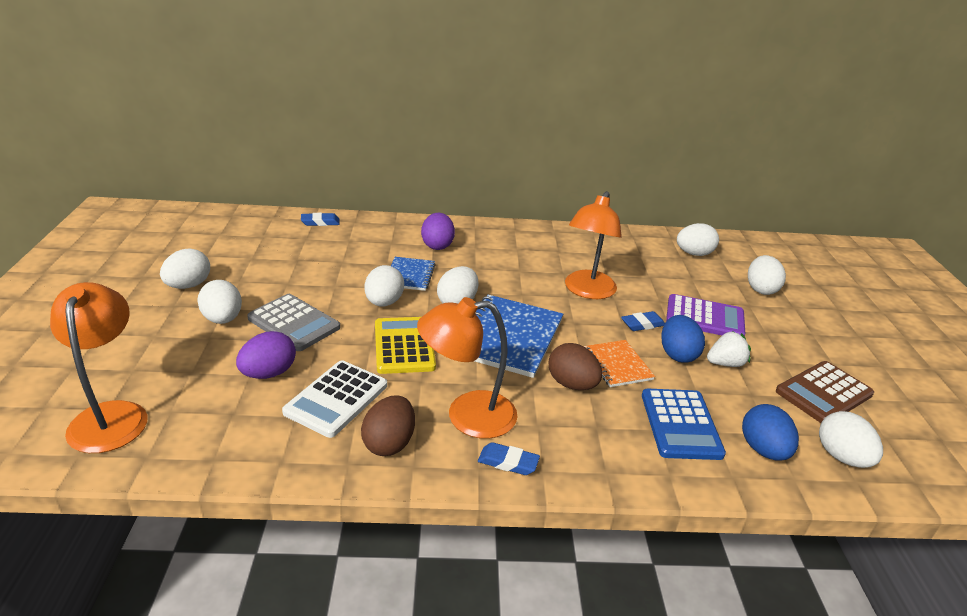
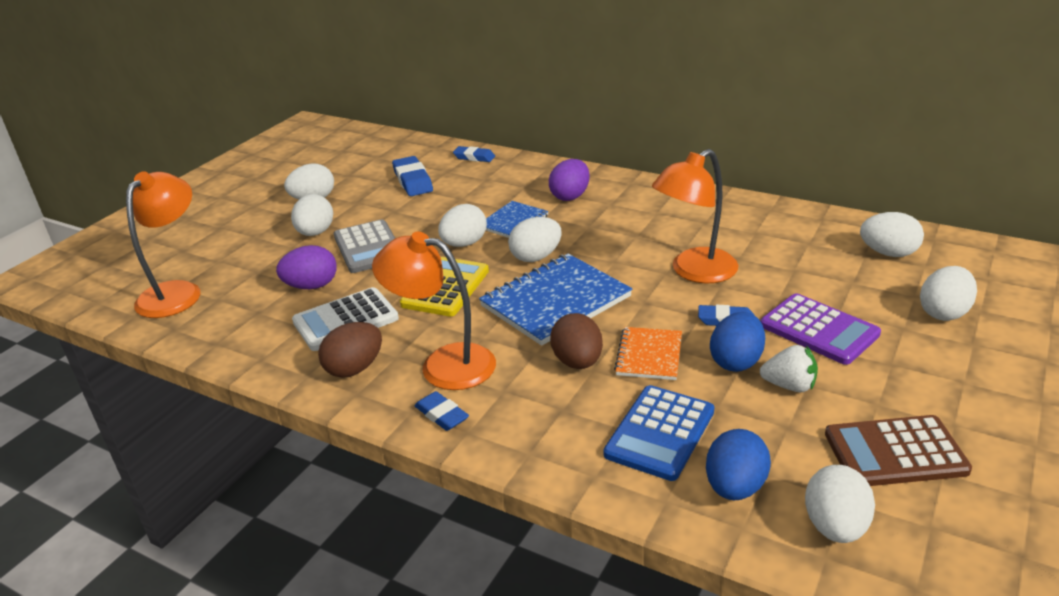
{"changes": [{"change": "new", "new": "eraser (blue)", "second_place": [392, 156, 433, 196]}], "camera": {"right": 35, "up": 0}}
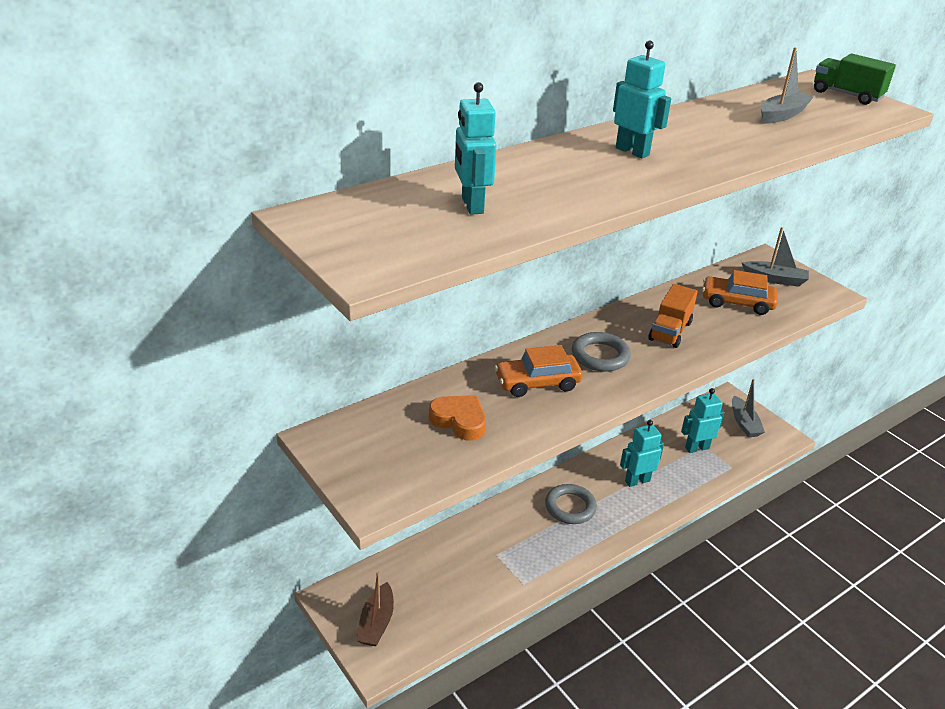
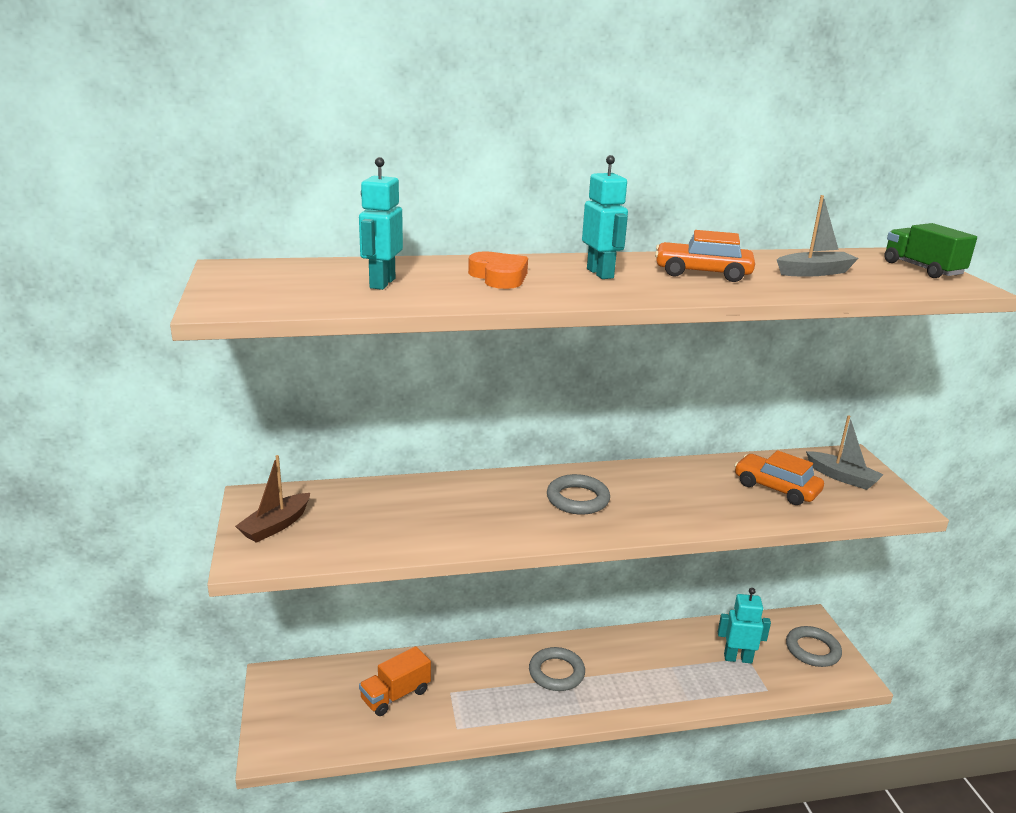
{"changes": [{"change": "shifted", "old": "boat (brown)", "first_place": [357, 572, 394, 646], "second_place": [235, 455, 310, 543]}, {"change": "shifted", "old": "truck (orange)", "first_place": [648, 284, 698, 348], "second_place": [359, 646, 431, 716]}, {"change": "shifted", "old": "heart (orange)", "first_place": [429, 395, 486, 441], "second_place": [468, 251, 528, 289]}, {"change": "shifted", "old": "car (orange)", "first_place": [494, 345, 583, 397], "second_place": [655, 230, 755, 282]}, {"change": "swapped", "old": "boat (grey)", "new": "ring (grey)", "first_place": [732, 379, 765, 437], "second_place": [786, 626, 842, 667]}, {"change": "gone", "old": "robot (turquoise)", "first_place": [620, 420, 664, 487]}], "camera": {"right": 25, "up": -10}}
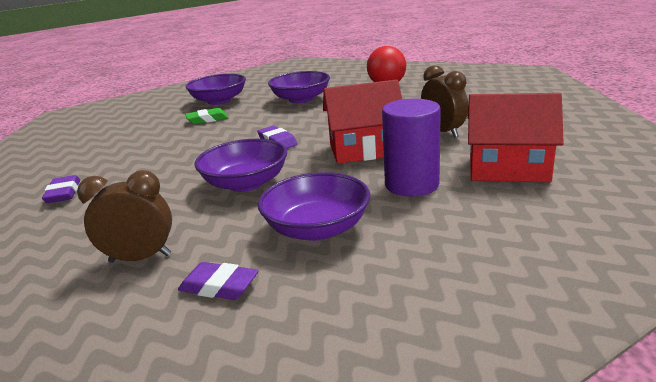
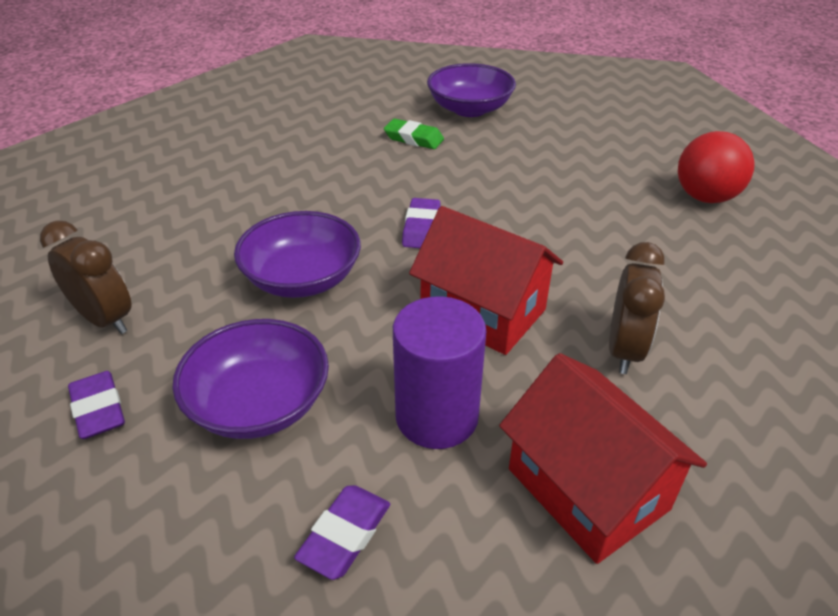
{"changes": [{"change": "shifted", "old": "eraser (purple)", "first_place": [42, 175, 80, 203], "second_place": [294, 485, 390, 580]}, {"change": "gone", "old": "bowl (purple)", "first_place": [268, 71, 330, 103]}], "camera": {"right": 40, "up": 15}}
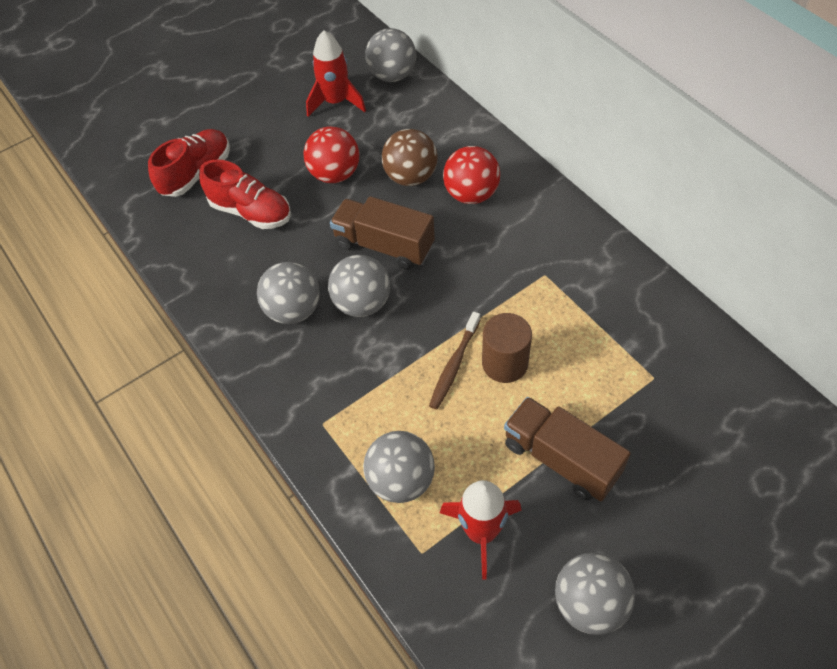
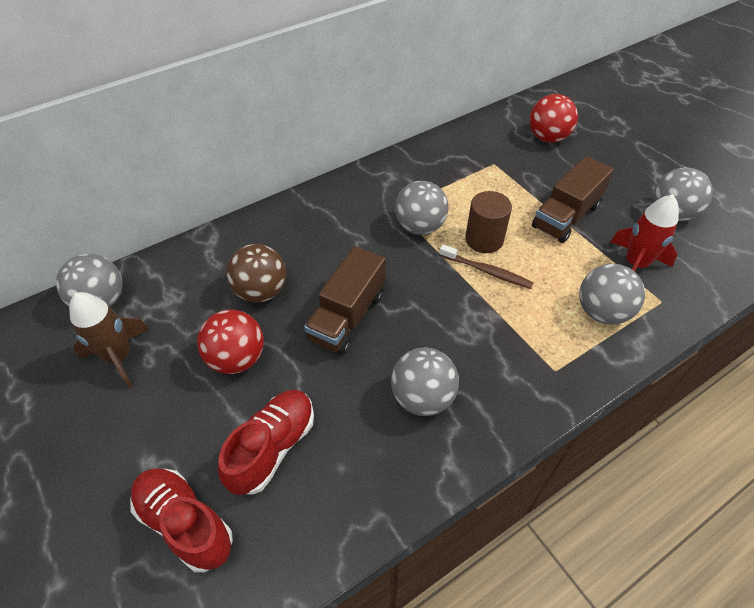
{"changes": [{"change": "repainted", "old": "rocket (red)", "new": "rocket (brown)", "first_place": [306, 30, 366, 117], "second_place": [69, 292, 149, 389]}, {"change": "shifted", "old": "ball (grey)", "first_place": [328, 255, 390, 317], "second_place": [395, 181, 448, 235]}, {"change": "shifted", "old": "ball (red)", "first_place": [443, 146, 500, 204], "second_place": [530, 94, 578, 143]}], "camera": {"right": -90, "up": -5}}
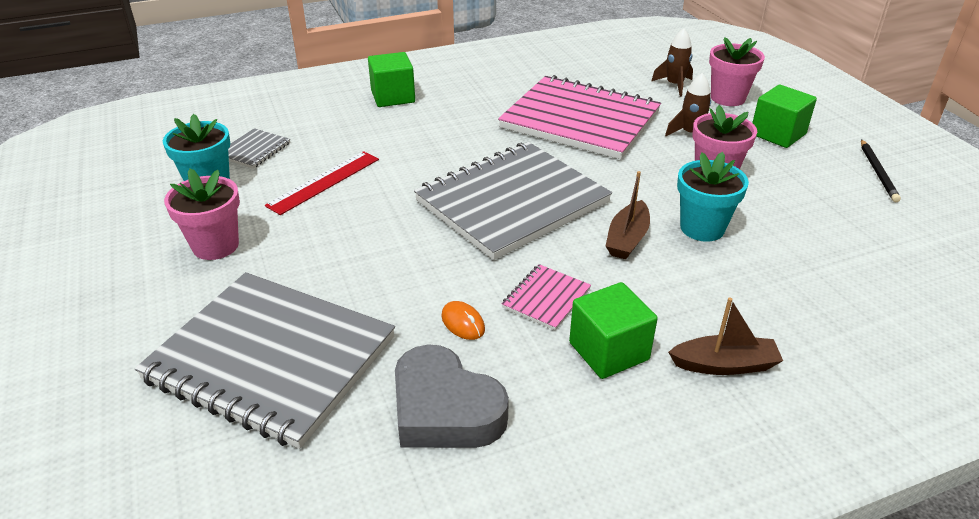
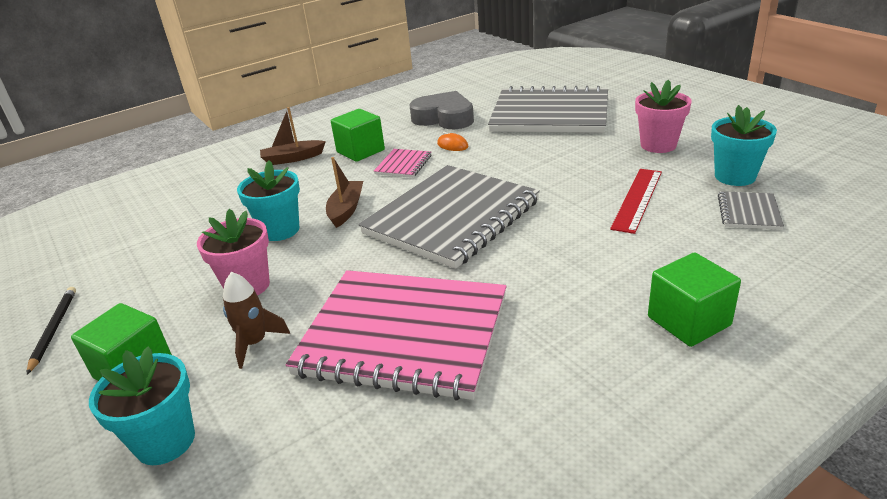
{"changes": [{"change": "repainted", "old": "flower pot (pink)", "new": "flower pot (turquoise)", "first_place": [709, 37, 765, 106], "second_place": [89, 346, 195, 465]}, {"change": "gone", "old": "rocket (brown)", "first_place": [652, 28, 693, 97]}], "camera": {"right": 170, "up": -5}}
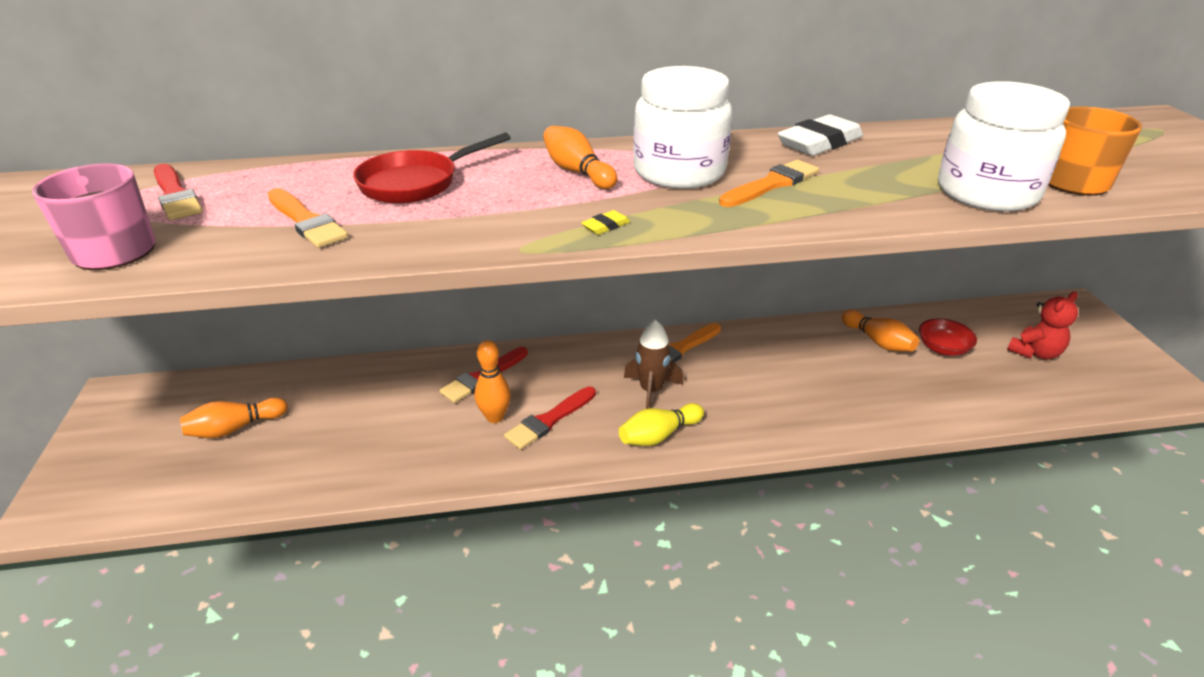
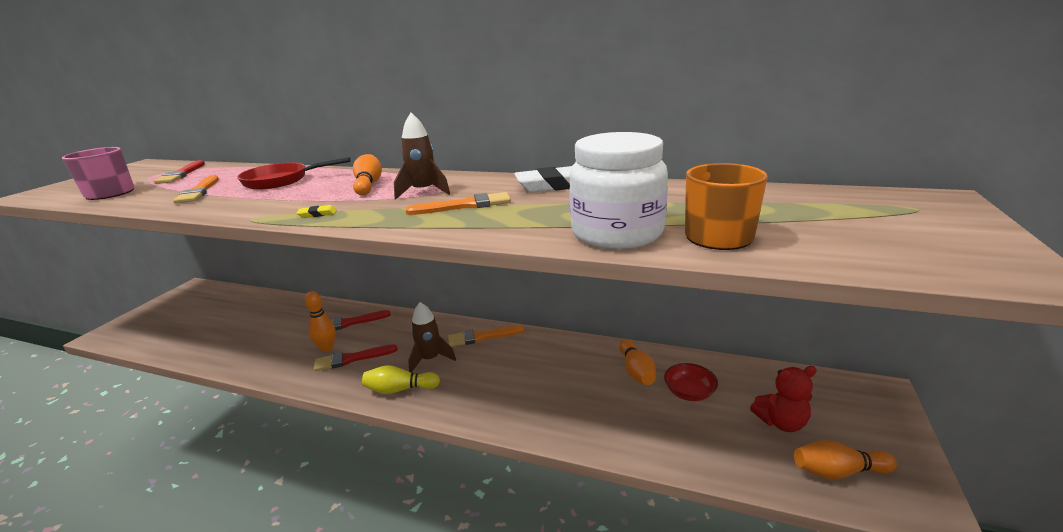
{"changes": [{"change": "swapped", "old": "jar (white)", "new": "rocket (brown)", "first_place": [633, 66, 732, 189], "second_place": [394, 113, 450, 200]}, {"change": "shifted", "old": "bowling pin (orange)", "first_place": [180, 398, 287, 438], "second_place": [794, 440, 897, 479]}], "camera": {"right": 30, "up": -10}}
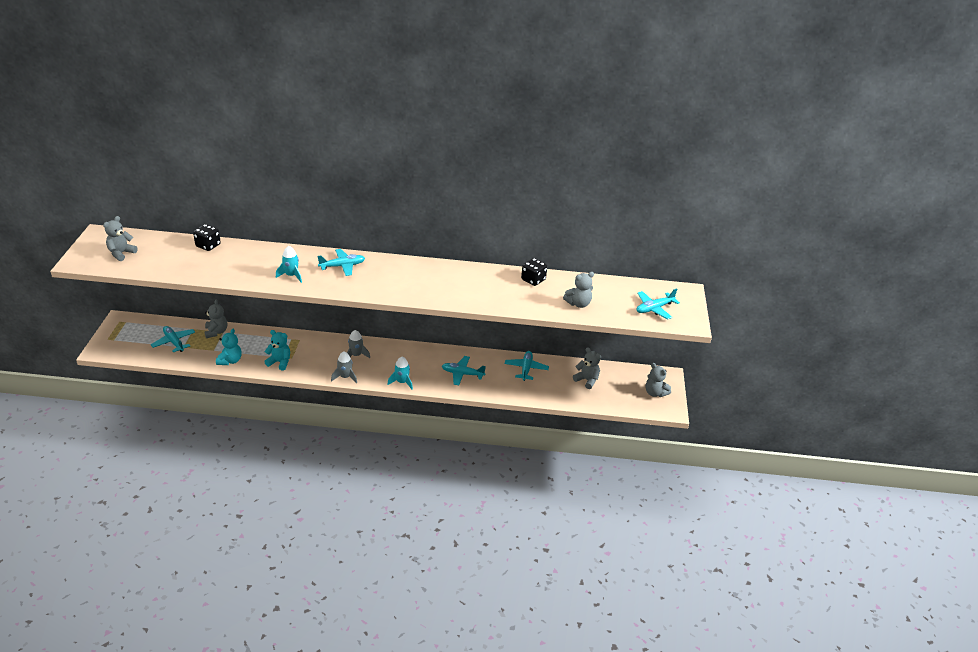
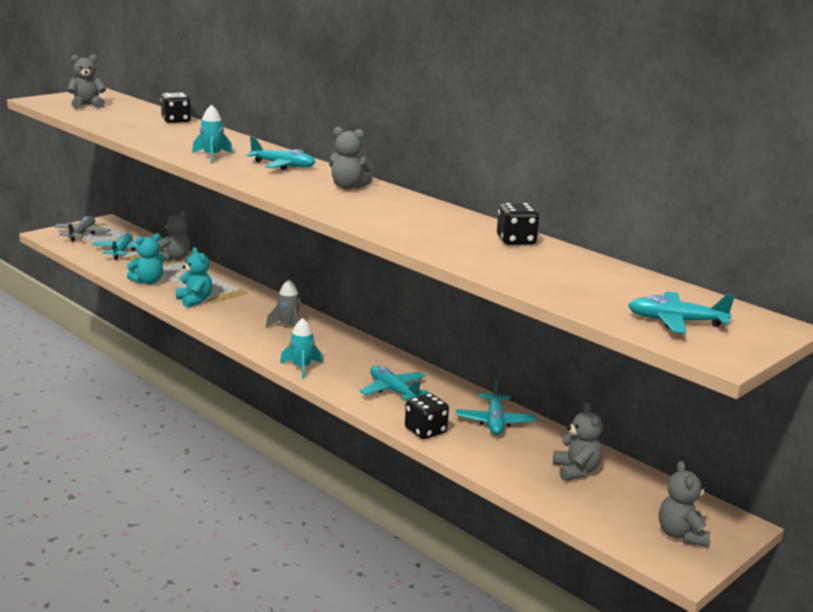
{"changes": [{"change": "new", "new": "plane (grey)", "second_place": [54, 216, 111, 242]}, {"change": "shifted", "old": "teddy bear (grey)", "first_place": [563, 272, 594, 308], "second_place": [329, 127, 373, 189]}, {"change": "new", "new": "dice (black)", "second_place": [405, 393, 449, 439]}, {"change": "rotated", "old": "plane (turquoise)", "first_place": [505, 351, 549, 381], "second_place": [456, 379, 536, 435], "degrees": 135}, {"change": "gone", "old": "rocket (grey)", "first_place": [331, 352, 357, 384]}], "camera": {"right": 40, "up": -15}}
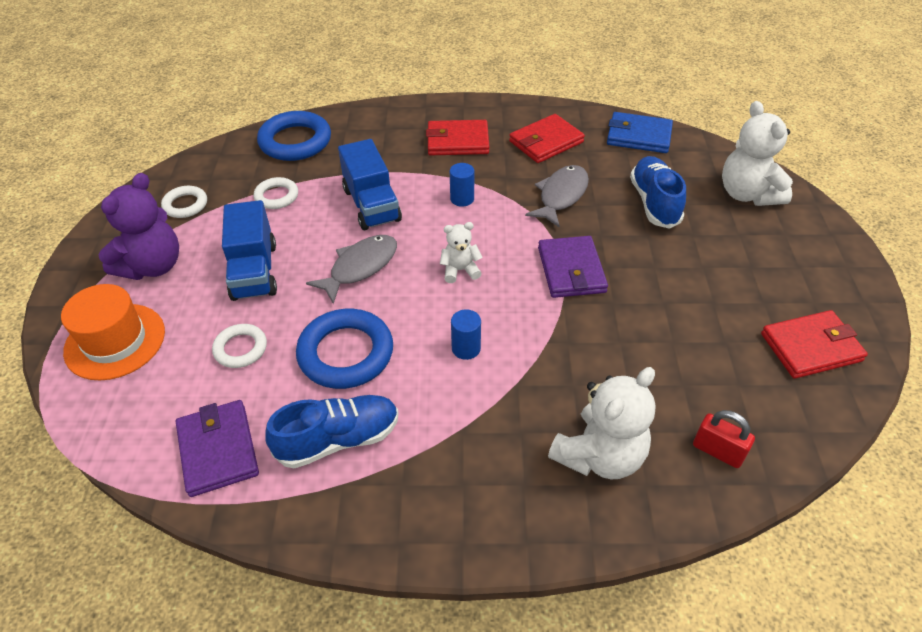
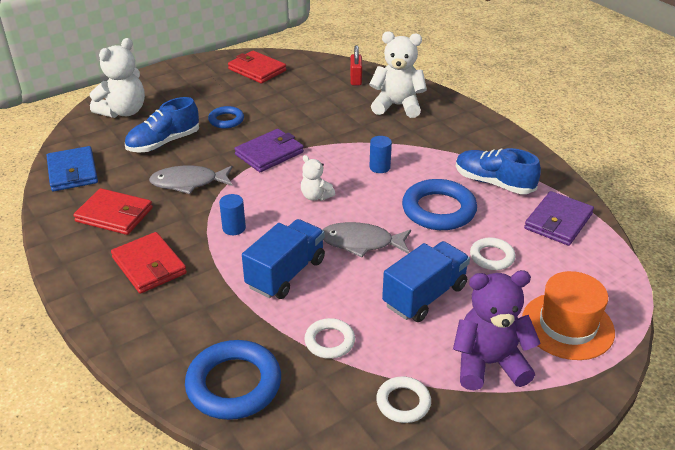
{"changes": [{"change": "new", "new": "ring (blue)", "second_place": [208, 106, 244, 128]}], "camera": {"right": -125, "up": -10}}
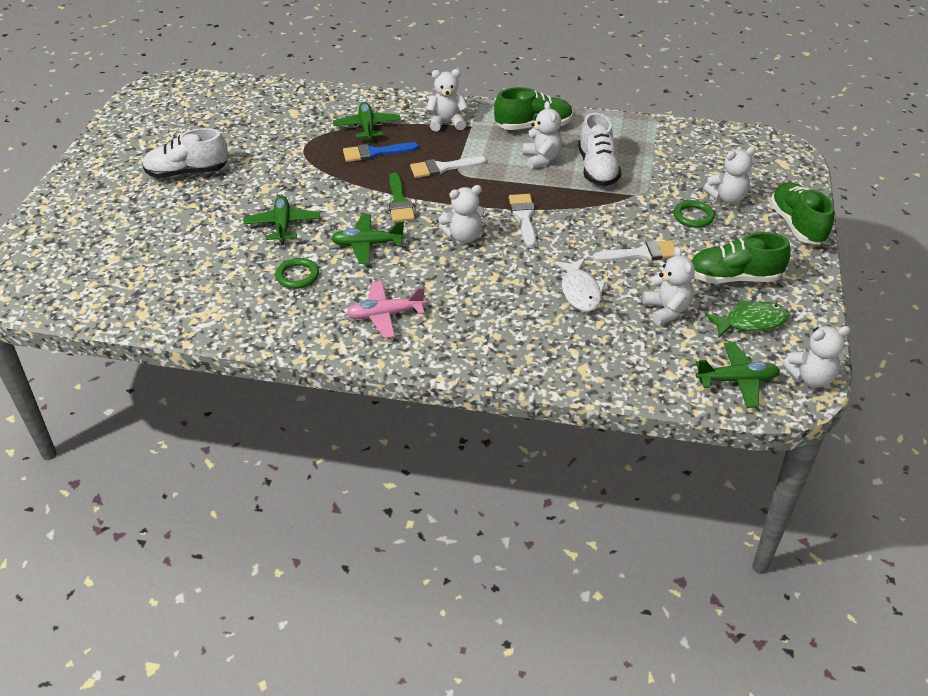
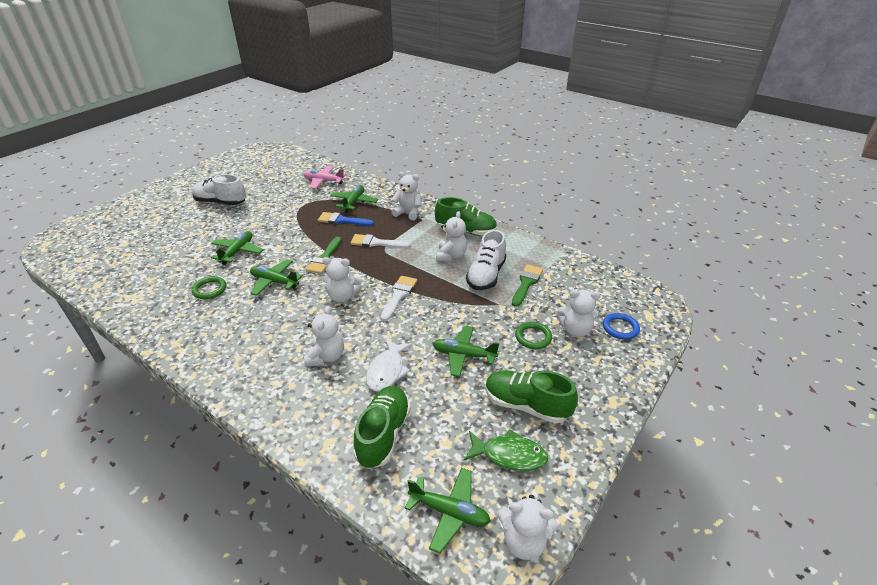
{"changes": [{"change": "shifted", "old": "plane (pink)", "first_place": [346, 281, 425, 338], "second_place": [303, 166, 346, 189]}, {"change": "shifted", "old": "teddy bear (white)", "first_place": [643, 246, 695, 325], "second_place": [304, 306, 344, 366]}, {"change": "shifted", "old": "shoe (green)", "first_place": [770, 182, 834, 245], "second_place": [353, 386, 411, 469]}, {"change": "swapped", "old": "brush (white)", "new": "plane (green)", "first_place": [593, 240, 676, 262], "second_place": [433, 326, 499, 377]}, {"change": "new", "new": "brush (green)", "second_place": [512, 264, 543, 307]}, {"change": "new", "new": "ring (blue)", "second_place": [603, 313, 640, 340]}], "camera": {"right": 25, "up": -5}}
